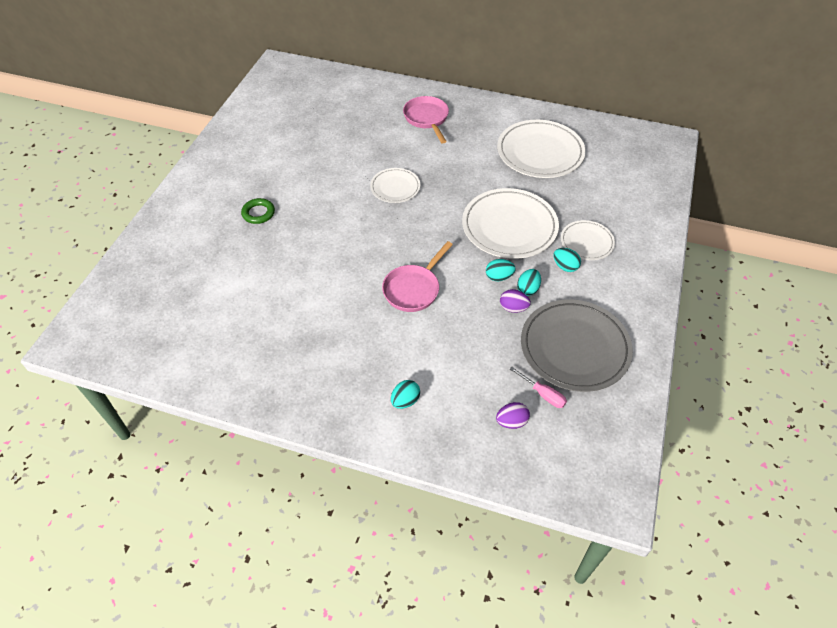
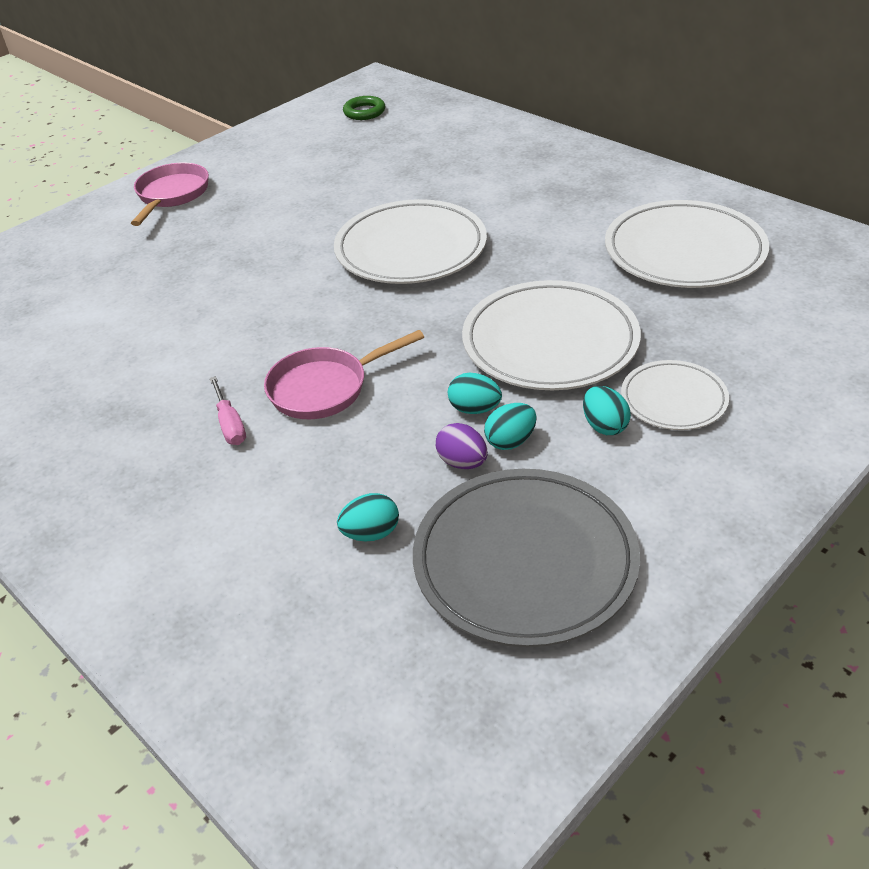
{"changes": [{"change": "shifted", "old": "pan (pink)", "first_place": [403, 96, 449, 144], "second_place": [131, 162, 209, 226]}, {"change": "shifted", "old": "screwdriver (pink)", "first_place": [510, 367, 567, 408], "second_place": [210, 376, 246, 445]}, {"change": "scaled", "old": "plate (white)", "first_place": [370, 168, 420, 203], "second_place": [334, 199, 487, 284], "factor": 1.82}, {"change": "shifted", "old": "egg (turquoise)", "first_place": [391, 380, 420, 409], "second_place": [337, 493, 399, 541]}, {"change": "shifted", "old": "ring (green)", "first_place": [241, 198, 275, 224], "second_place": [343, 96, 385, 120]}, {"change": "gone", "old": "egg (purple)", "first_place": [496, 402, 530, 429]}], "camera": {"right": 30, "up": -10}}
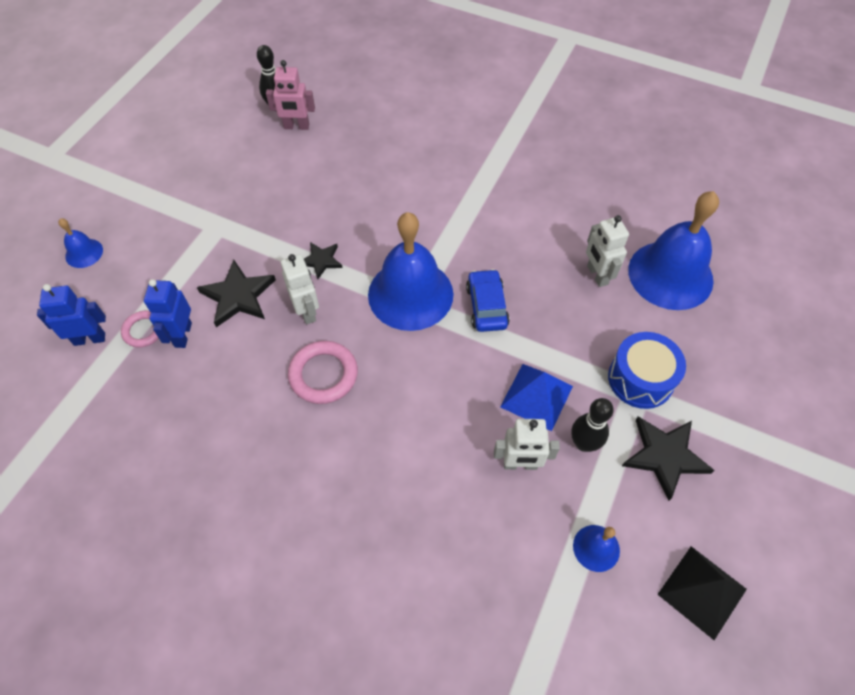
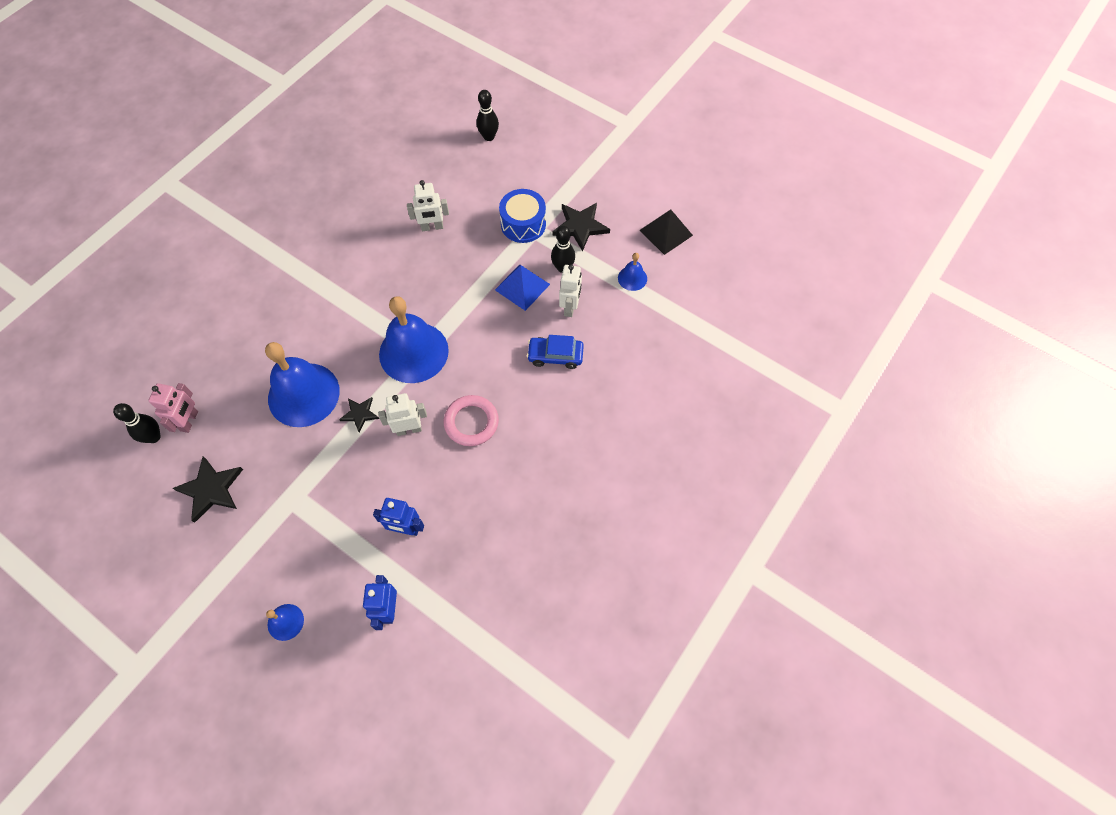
{"changes": [{"change": "shifted", "old": "star (black)", "first_place": [197, 260, 276, 327], "second_place": [173, 456, 243, 523]}, {"change": "shifted", "old": "bell (blue)", "first_place": [628, 191, 719, 310], "second_place": [265, 342, 340, 427]}, {"change": "new", "new": "bowling pin (black)", "second_place": [476, 90, 499, 141]}, {"change": "shifted", "old": "car (blue)", "first_place": [466, 269, 510, 332], "second_place": [527, 335, 584, 369]}, {"change": "gone", "old": "ring (pink)", "first_place": [121, 311, 159, 347]}], "camera": {"right": -80, "up": 5}}
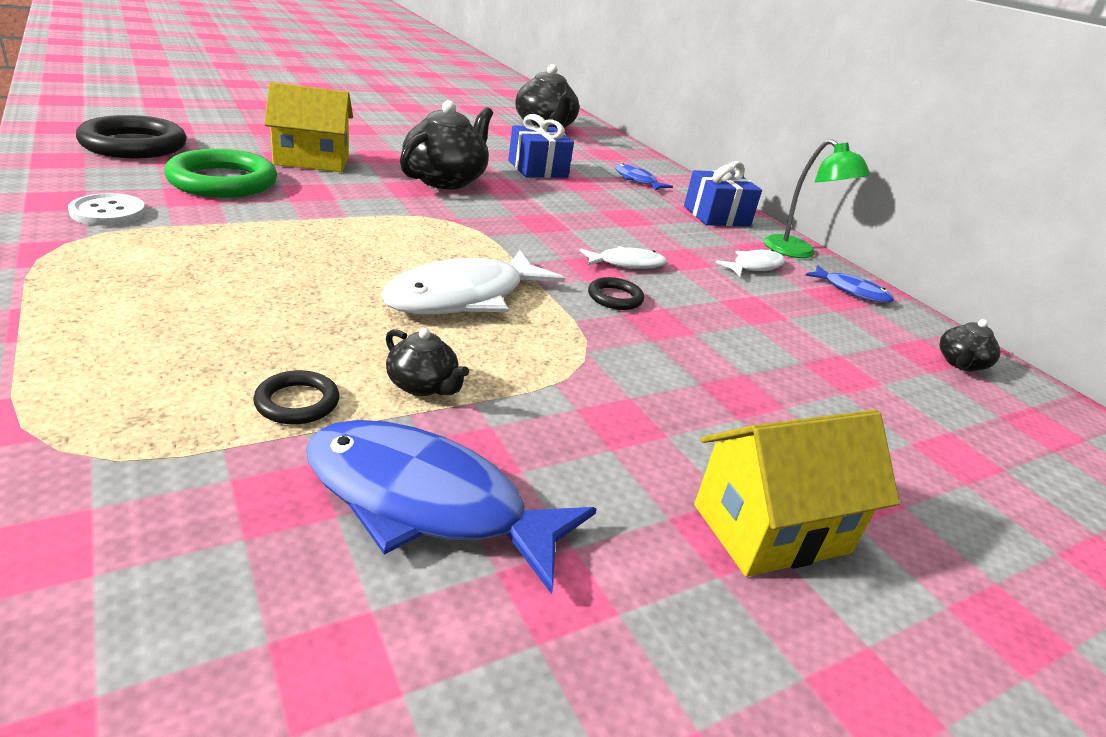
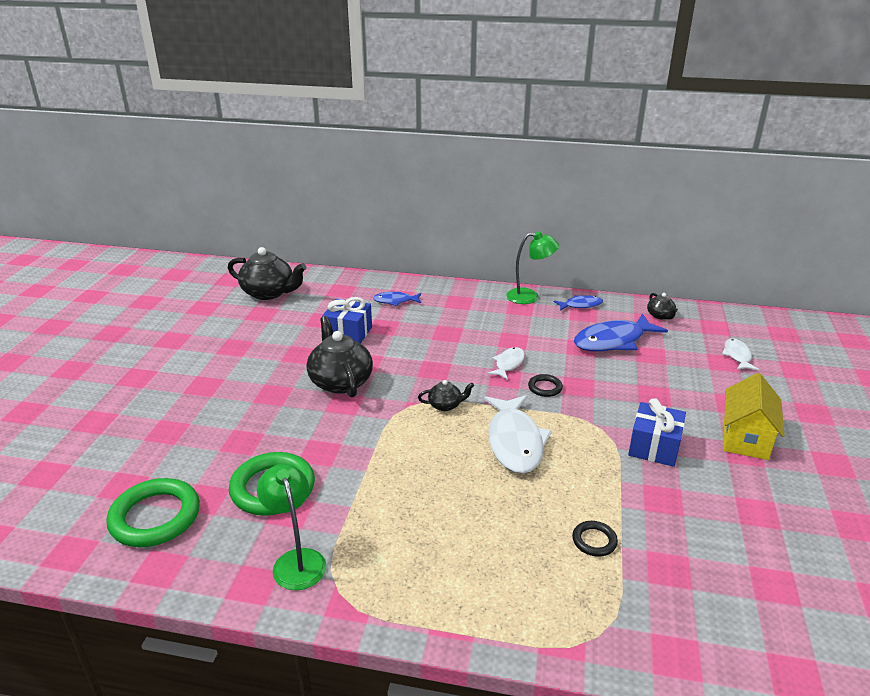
{"changes": [{"change": "repainted", "old": "ring (black)", "new": "ring (green)", "first_place": [76, 115, 187, 158], "second_place": [106, 478, 200, 547]}, {"change": "swapped", "old": "button (white)", "new": "lamp (green)", "first_place": [68, 193, 146, 226], "second_place": [257, 464, 326, 590]}, {"change": "shifted", "old": "teapot (black)", "first_place": [386, 328, 469, 396], "second_place": [418, 380, 474, 411]}, {"change": "shifted", "old": "fish (blue)", "first_place": [306, 420, 597, 594], "second_place": [574, 313, 668, 351]}, {"change": "shifted", "old": "gift (blue)", "first_place": [684, 161, 762, 226], "second_place": [628, 398, 686, 467]}, {"change": "shifted", "old": "fish (white)", "first_place": [716, 249, 785, 276], "second_place": [722, 338, 759, 370]}, {"change": "gone", "old": "house (yellow)", "first_place": [264, 82, 353, 172]}], "camera": {"right": -45, "up": 0}}
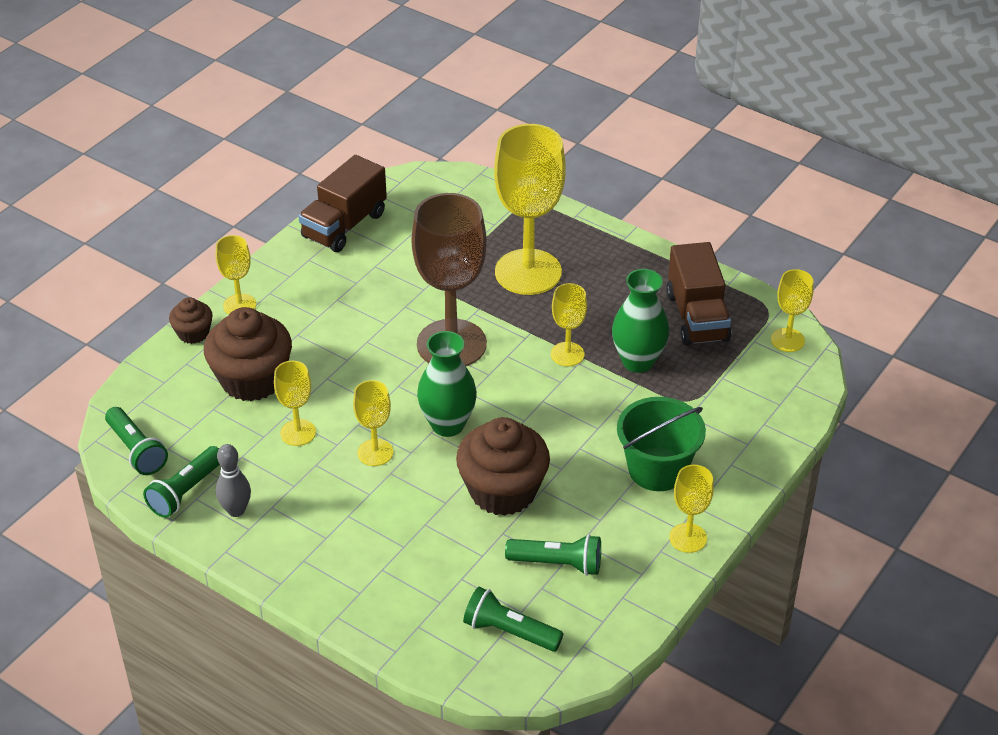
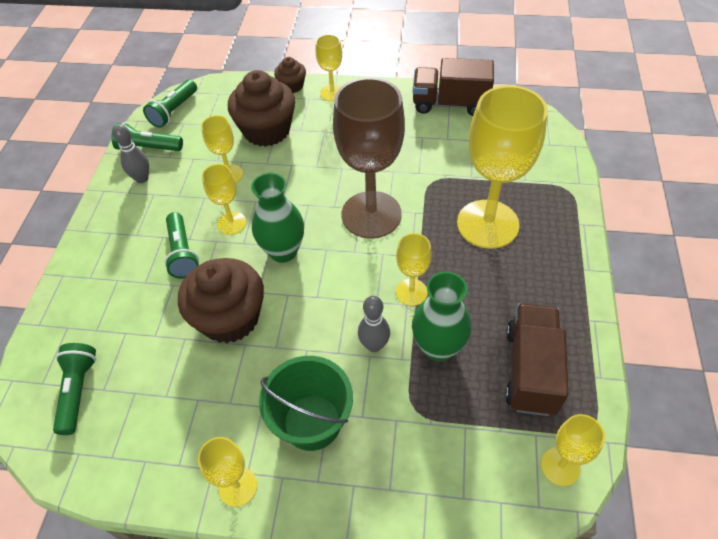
{"changes": [{"change": "shifted", "old": "flashlight (green)", "first_place": [505, 534, 601, 576], "second_place": [165, 212, 199, 279]}, {"change": "new", "new": "bowling pin (grey)", "second_place": [358, 296, 390, 352]}, {"change": "rotated", "old": "truck (brown)", "first_place": [666, 242, 731, 346], "second_place": [505, 303, 568, 416], "degrees": 135}], "camera": {"right": 65, "up": 10}}
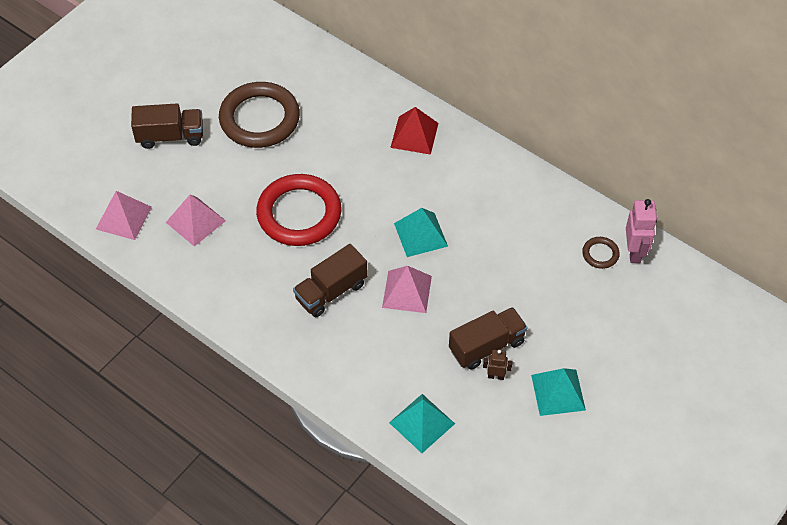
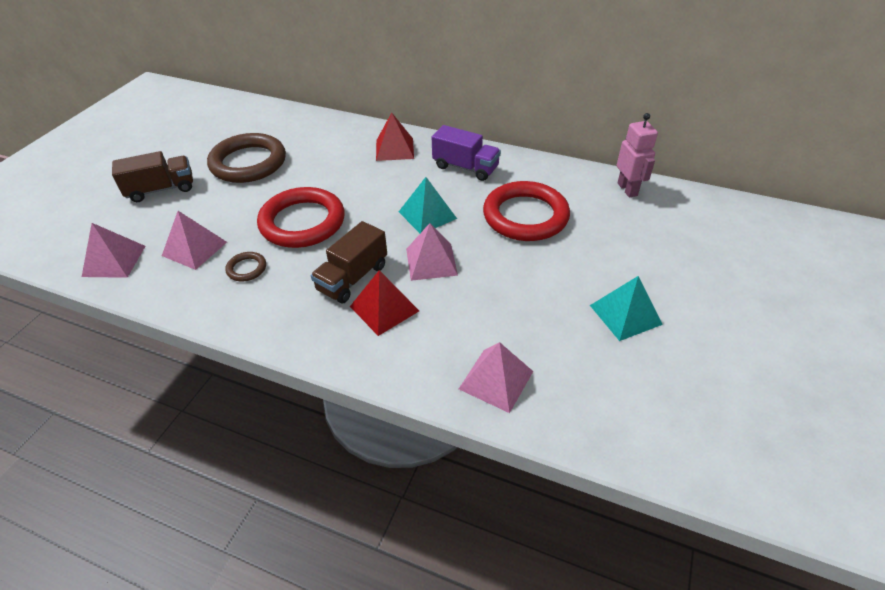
{"changes": [{"change": "shifted", "old": "ring (brown)", "first_place": [582, 237, 620, 269], "second_place": [225, 252, 266, 281]}, {"change": "new", "new": "pyramid (red)", "second_place": [350, 270, 419, 336]}, {"change": "new", "new": "truck (purple)", "second_place": [432, 125, 501, 181]}, {"change": "repainted", "old": "pyramid (turquoise)", "new": "pyramid (pink)", "first_place": [389, 394, 455, 453], "second_place": [459, 342, 533, 413]}, {"change": "new", "new": "ring (red)", "second_place": [483, 181, 570, 241]}, {"change": "gone", "old": "truck (brown)", "first_place": [449, 307, 528, 370]}, {"change": "gone", "old": "robot (brown)", "first_place": [483, 350, 513, 380]}], "camera": {"right": -15, "up": -10}}
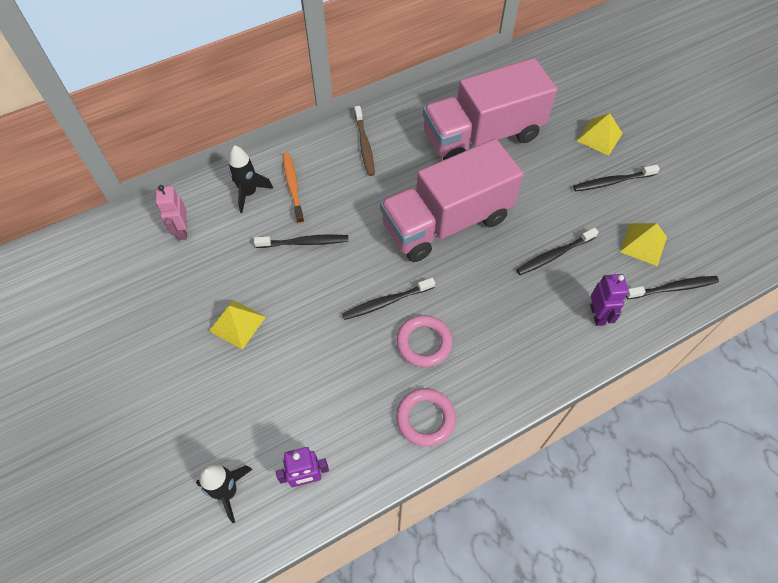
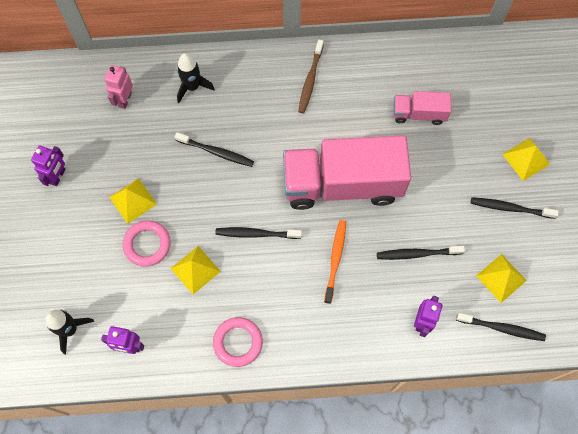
{"changes": [{"change": "new", "new": "robot (purple)", "second_place": [31, 145, 65, 186]}, {"change": "shifted", "old": "ring (pink)", "first_place": [396, 315, 453, 367], "second_place": [123, 220, 171, 266]}, {"change": "new", "new": "pyramid (yellow)", "second_place": [170, 246, 221, 295]}, {"change": "shifted", "old": "toothbrush (orange)", "first_place": [283, 152, 304, 224], "second_place": [324, 220, 346, 304]}, {"change": "scaled", "old": "truck (pink)", "first_place": [423, 58, 557, 160], "second_place": [394, 91, 451, 125], "factor": 0.47}], "camera": {"right": 25, "up": 10}}
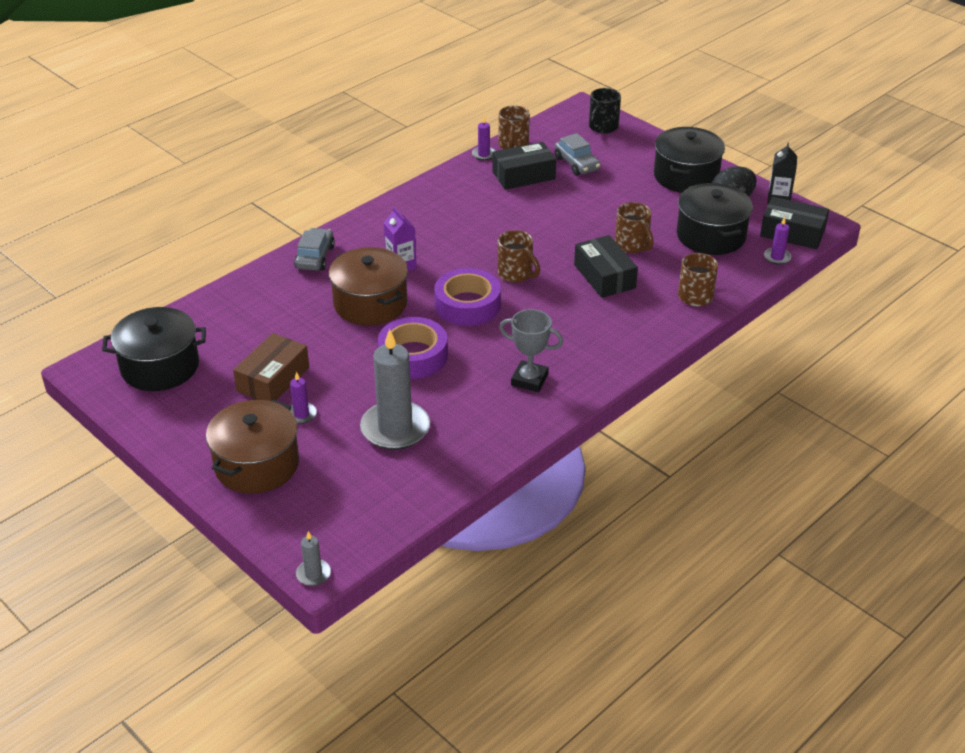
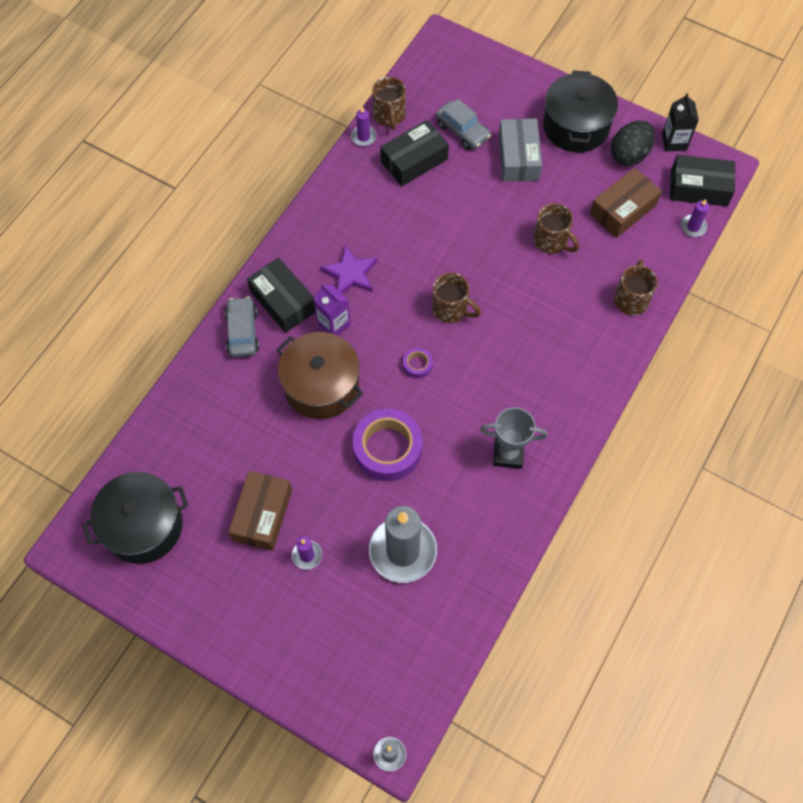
{"changes": [{"change": "shifted", "old": "box (black)", "first_place": [574, 235, 638, 298], "second_place": [247, 257, 316, 333]}, {"change": "new", "new": "star (purple)", "second_place": [320, 245, 378, 294]}, {"change": "scaled", "old": "tape (purple)", "first_place": [434, 268, 501, 326], "second_place": [403, 348, 433, 379], "factor": 0.45}, {"change": "new", "new": "box (grey)", "second_place": [498, 119, 542, 182]}, {"change": "swapped", "old": "pot (black)", "new": "box (brown)", "first_place": [677, 183, 753, 255], "second_place": [590, 168, 662, 238]}, {"change": "gone", "old": "pot (brown)", "first_place": [206, 399, 299, 494]}, {"change": "gone", "old": "mug (black)", "first_place": [589, 88, 621, 133]}], "camera": {"right": -15, "up": 25}}
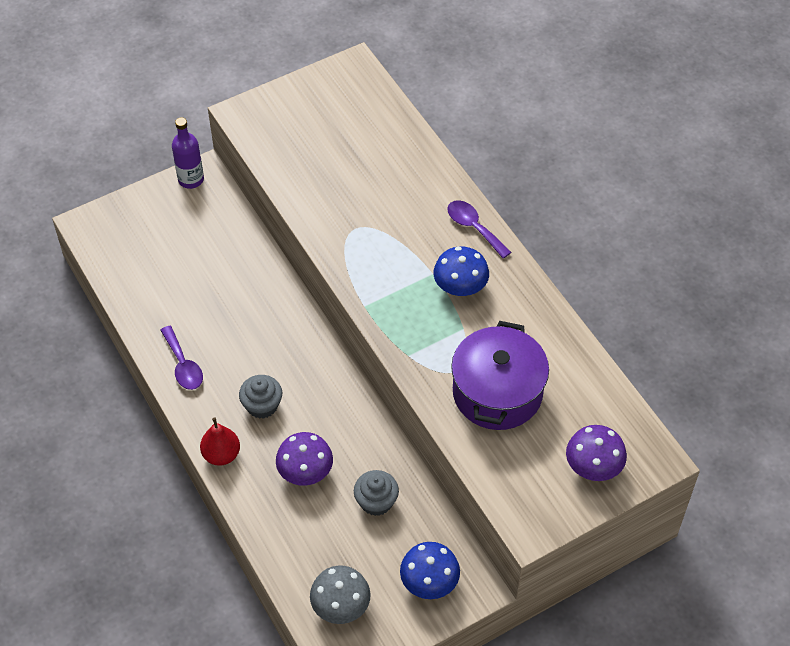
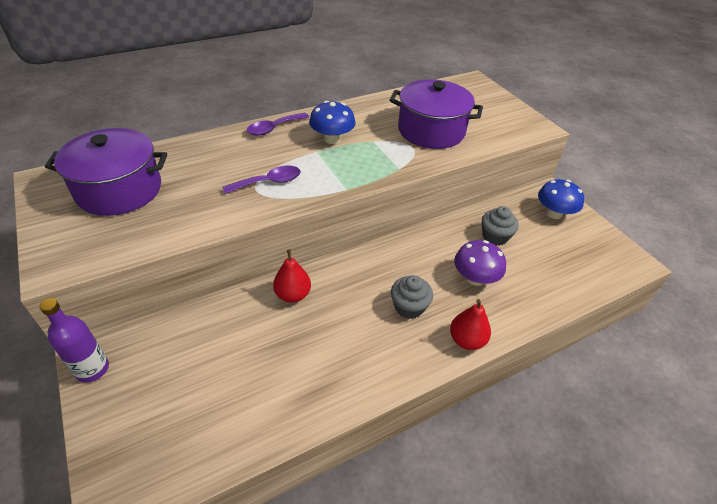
{"changes": [{"change": "new", "new": "pot (purple)", "second_place": [45, 128, 167, 216]}, {"change": "shifted", "old": "spoon (purple)", "first_place": [160, 326, 203, 390], "second_place": [222, 166, 301, 194]}, {"change": "new", "new": "pear (red)", "second_place": [273, 249, 311, 303]}, {"change": "gone", "old": "mushroom (grey)", "first_place": [310, 565, 371, 624]}, {"change": "gone", "old": "mushroom (purple)", "first_place": [566, 425, 627, 481]}], "camera": {"right": -90, "up": -10}}
